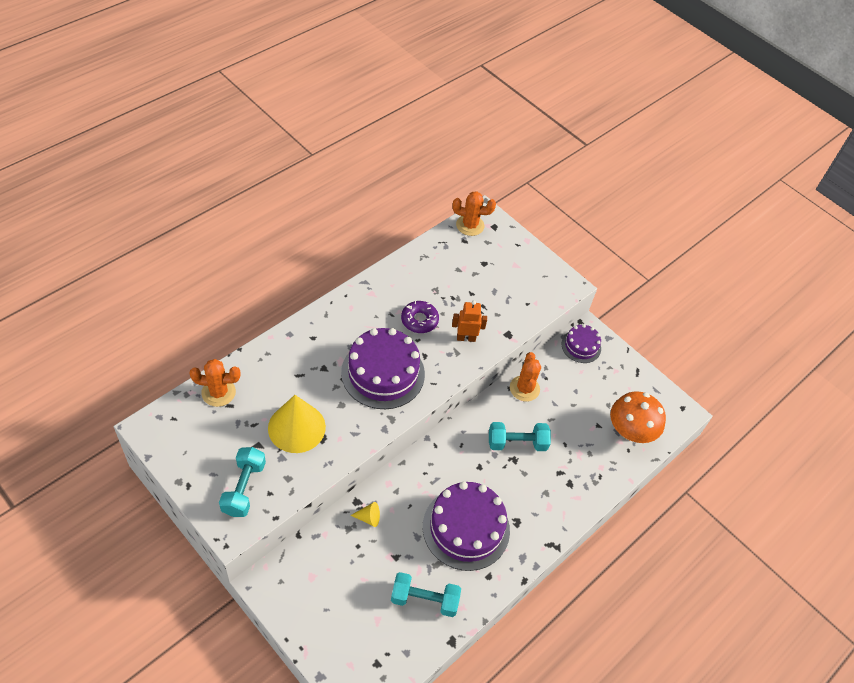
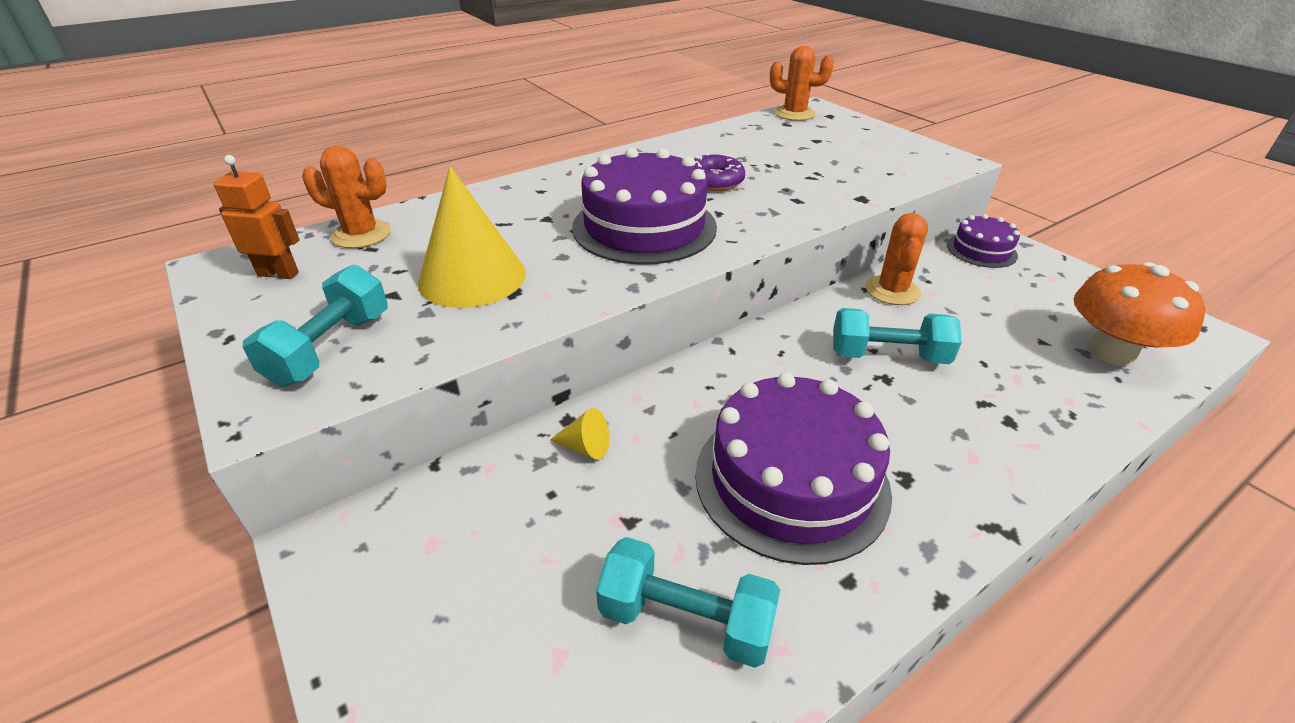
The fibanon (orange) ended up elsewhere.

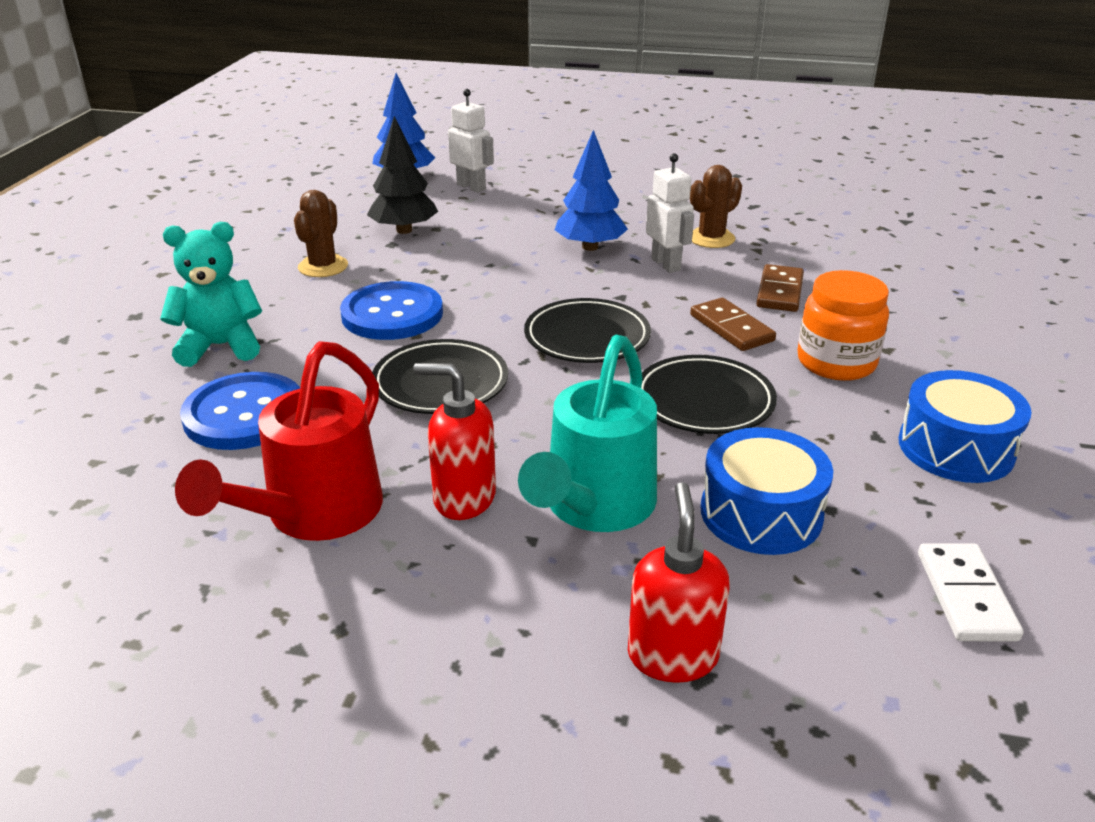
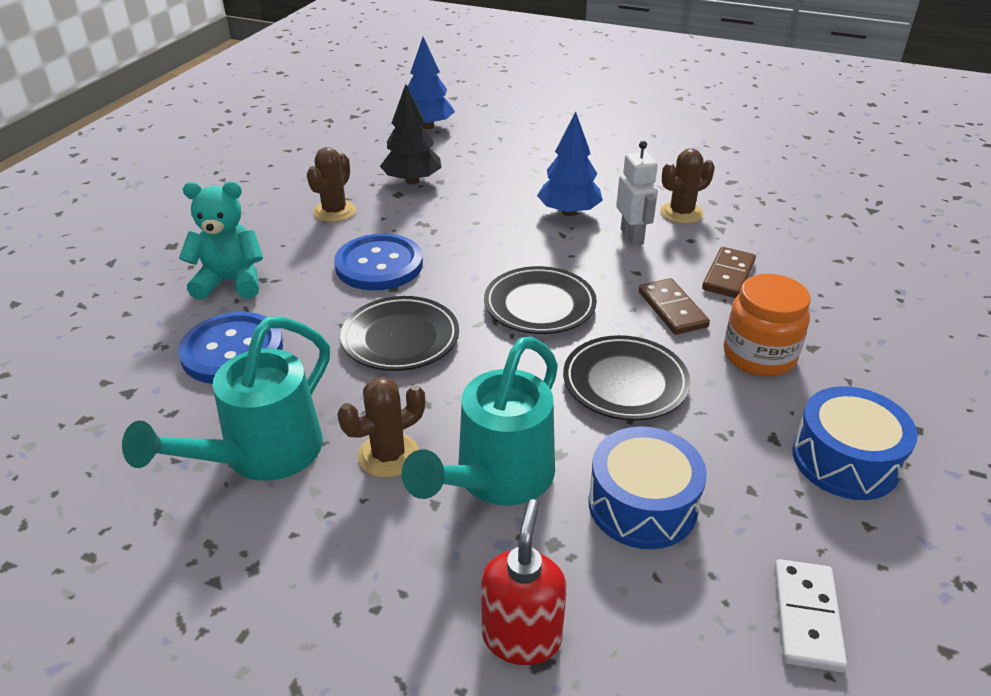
What was the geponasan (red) turned into the geponasan (turquoise) (1st from left). Where the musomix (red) (1st from left) stood, the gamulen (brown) (2nd from left) came to stand. The second view lost the fibanon (white) (1st from left).

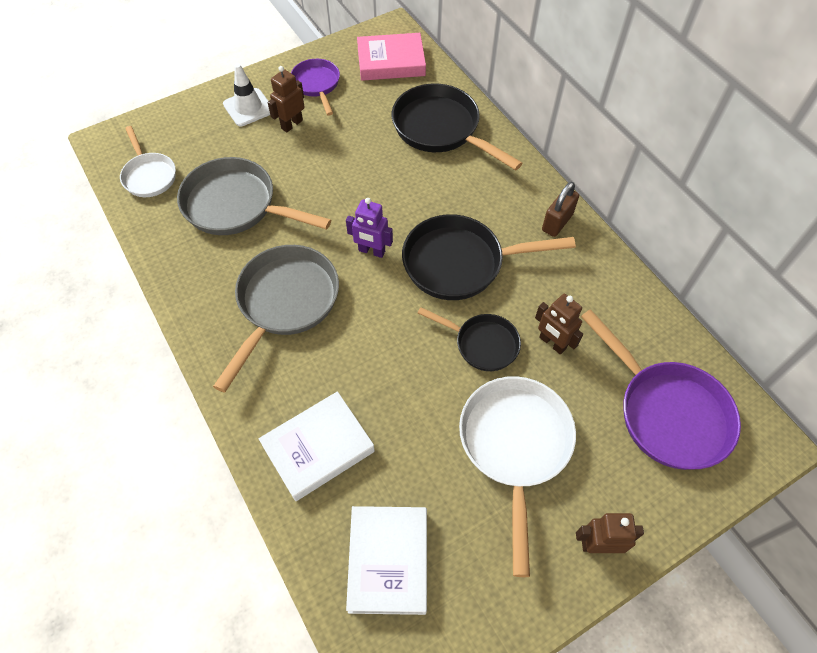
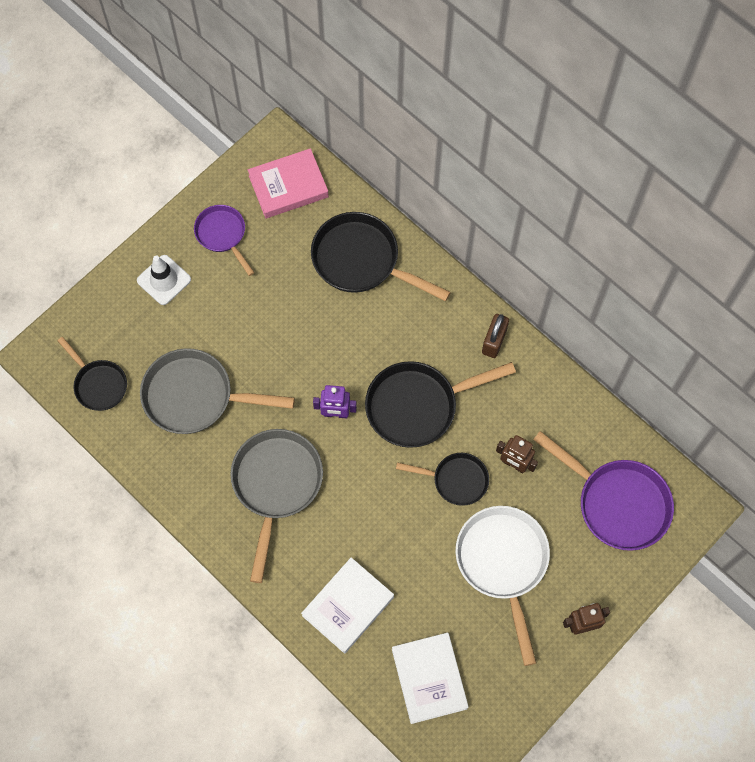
What was the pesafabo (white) (1st from left) turned into the pesafabo (black) (1st from left). The second view lost the fibanon (brown) (1st from left).

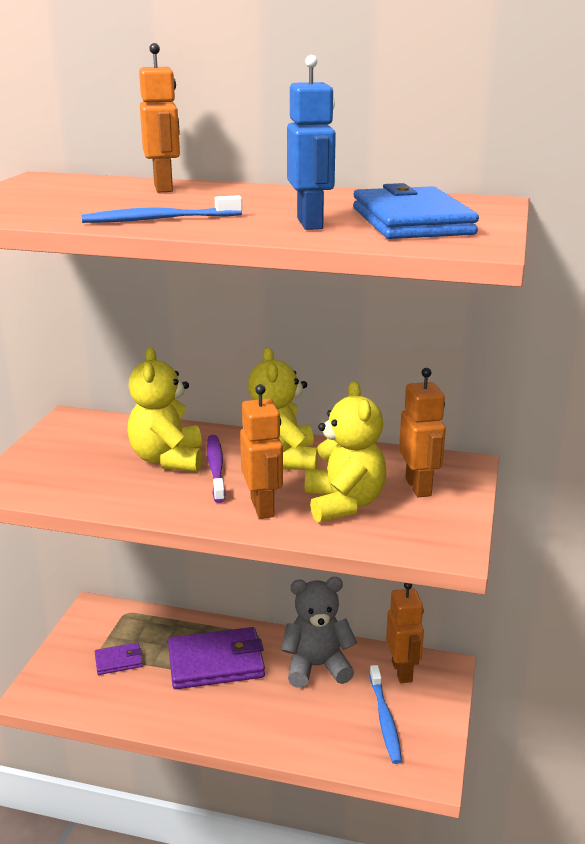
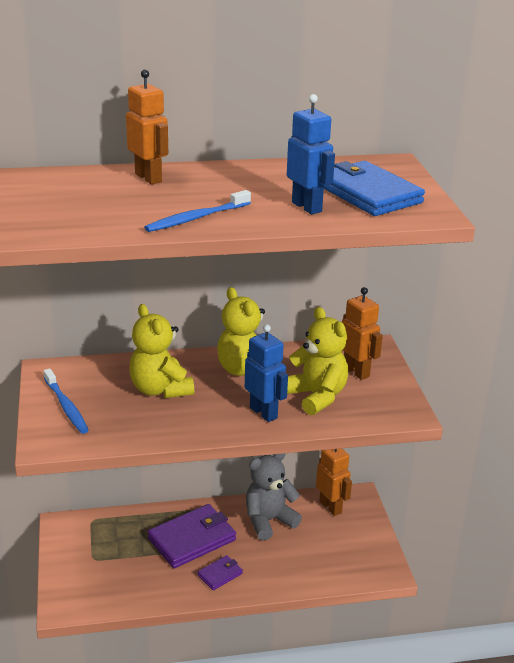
The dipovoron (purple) (1st from left in the first image) ended up elsewhere. The second view lost the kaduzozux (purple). What was the fibanon (orange) (2nd from left) turned into the fibanon (blue) (1st from left). The kaduzozux (blue) (2nd from left in the first image) ended up elsewhere.

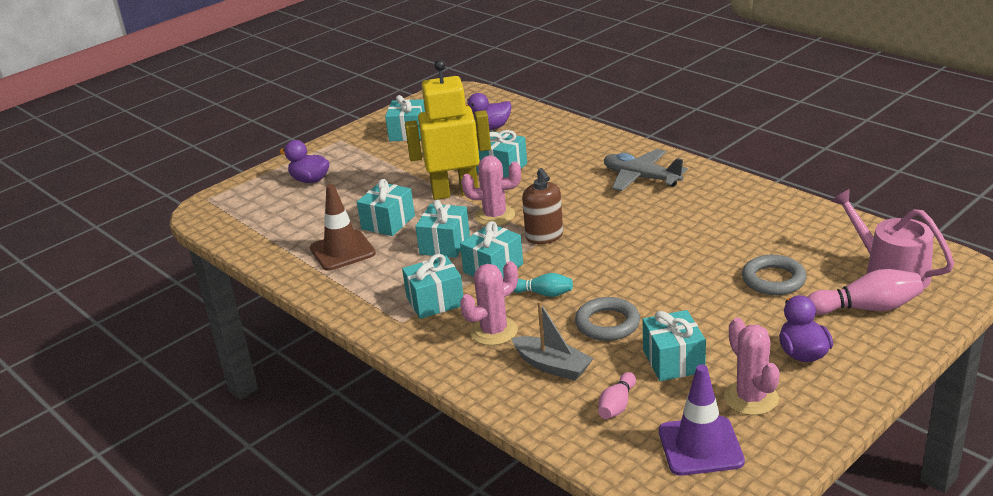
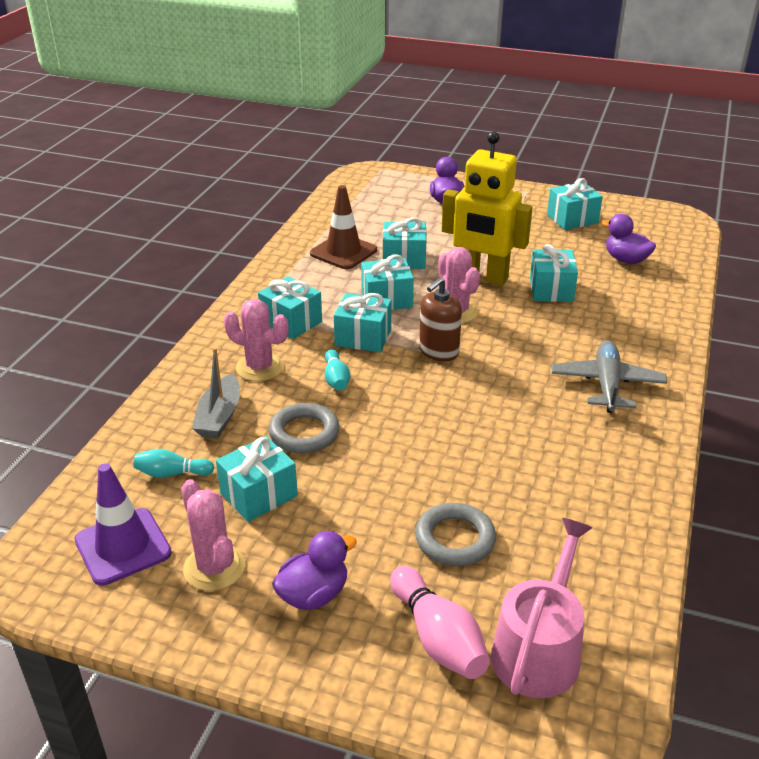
The fibanon (yellow) ended up facing another way, 150 degrees clockwise from before. What was the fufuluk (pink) (1st from left) turned into the fufuluk (turquoise) (1st from left). The gamulen (pink) (3rd from left in the first image) ended up facing another way, 75 degrees counterclockwise from before.

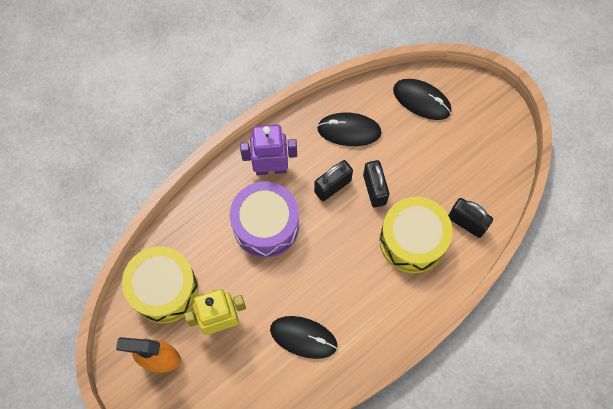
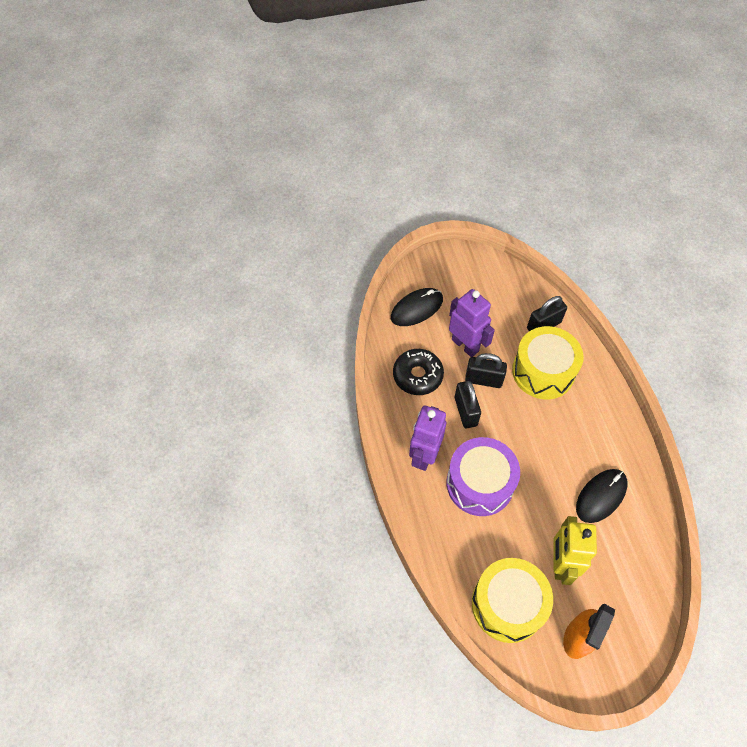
Where the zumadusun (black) (2nd from left) stood, the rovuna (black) came to stand. The second view gained the fibanon (purple) (2nd from left).

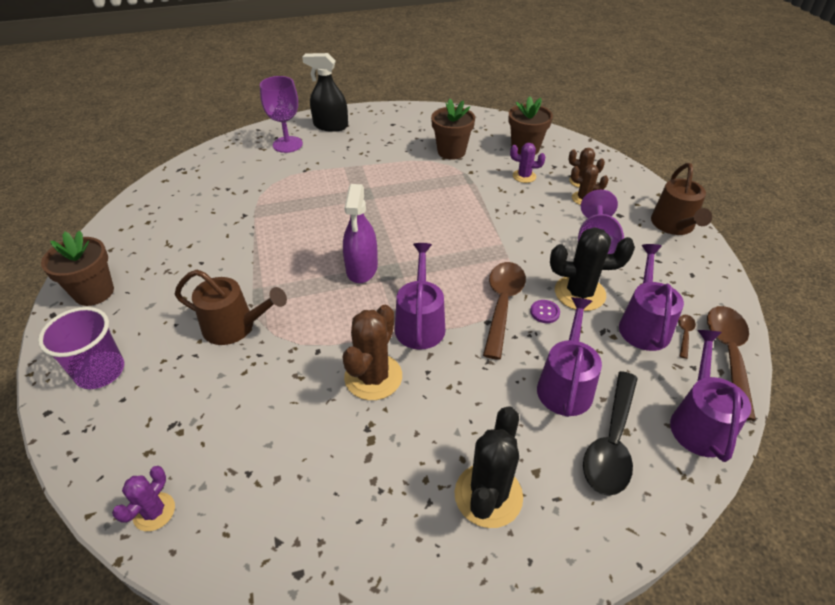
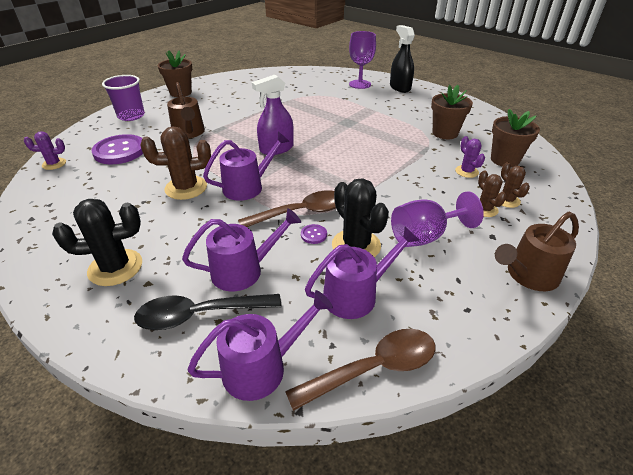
The second view lost the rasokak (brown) (2nd from left). The second view gained the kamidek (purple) (1st from left).

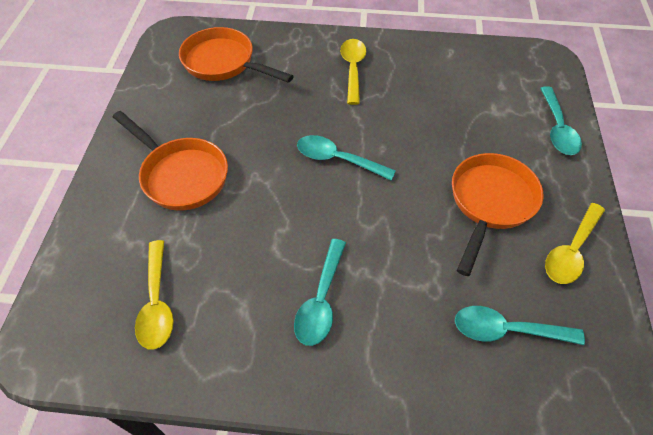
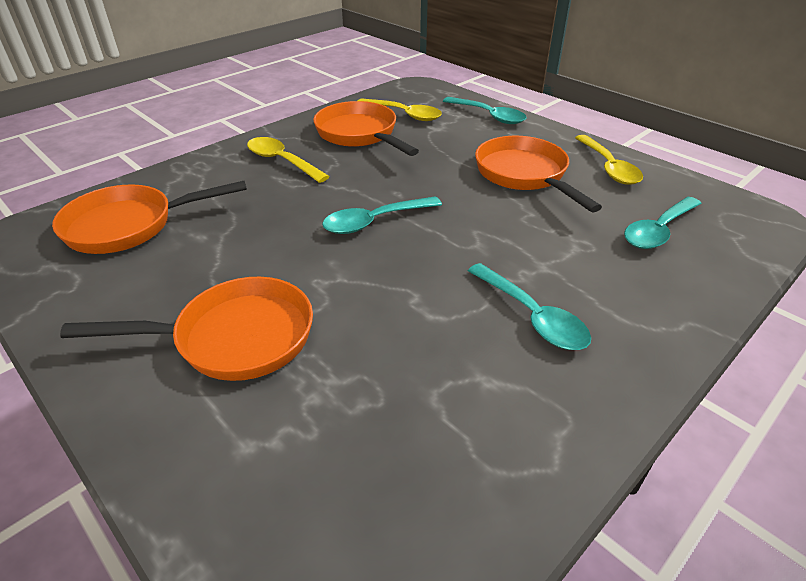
The rasokak (yellow) (1st from left in the first image) ended up elsewhere. The second view gained the pesafabo (orange) (3rd from left).

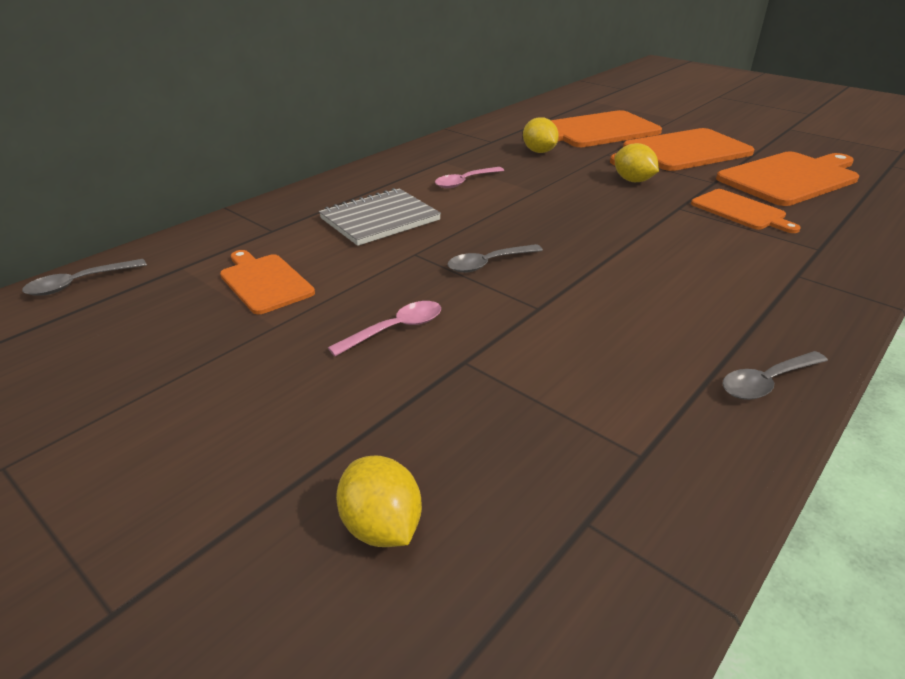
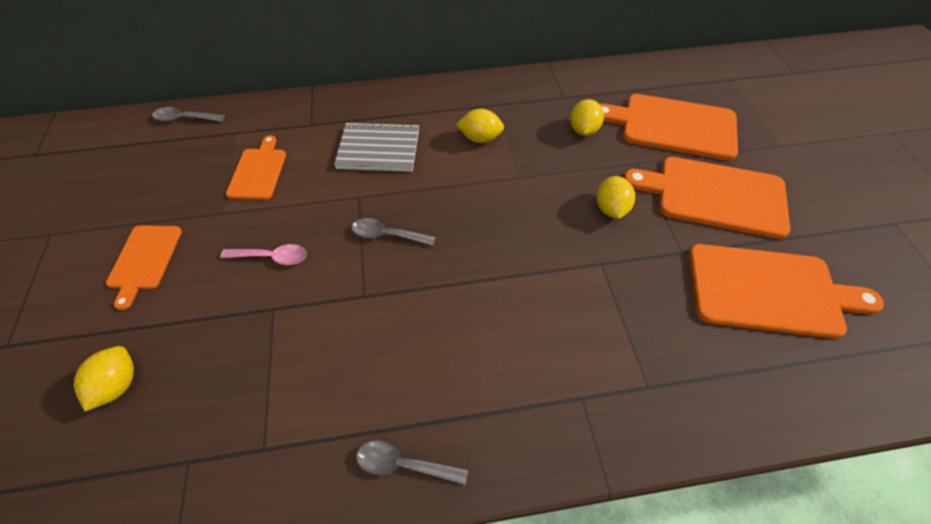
Where the rasokak (pink) (2nd from left) stood, the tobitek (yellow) (2nd from left) came to stand. The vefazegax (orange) (4th from left in the first image) ended up elsewhere.

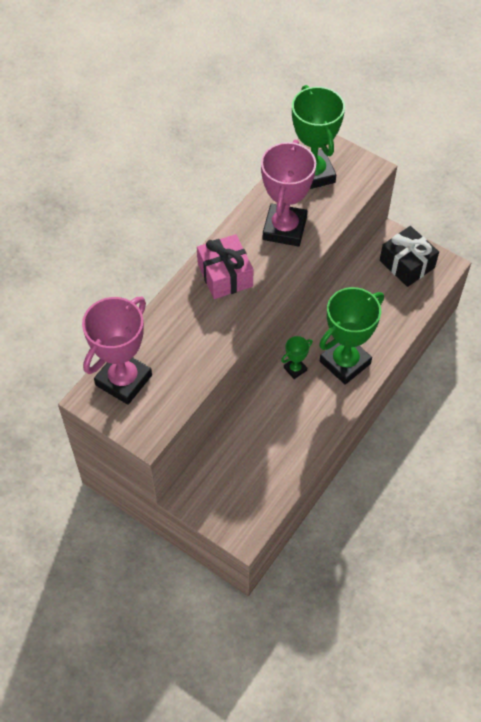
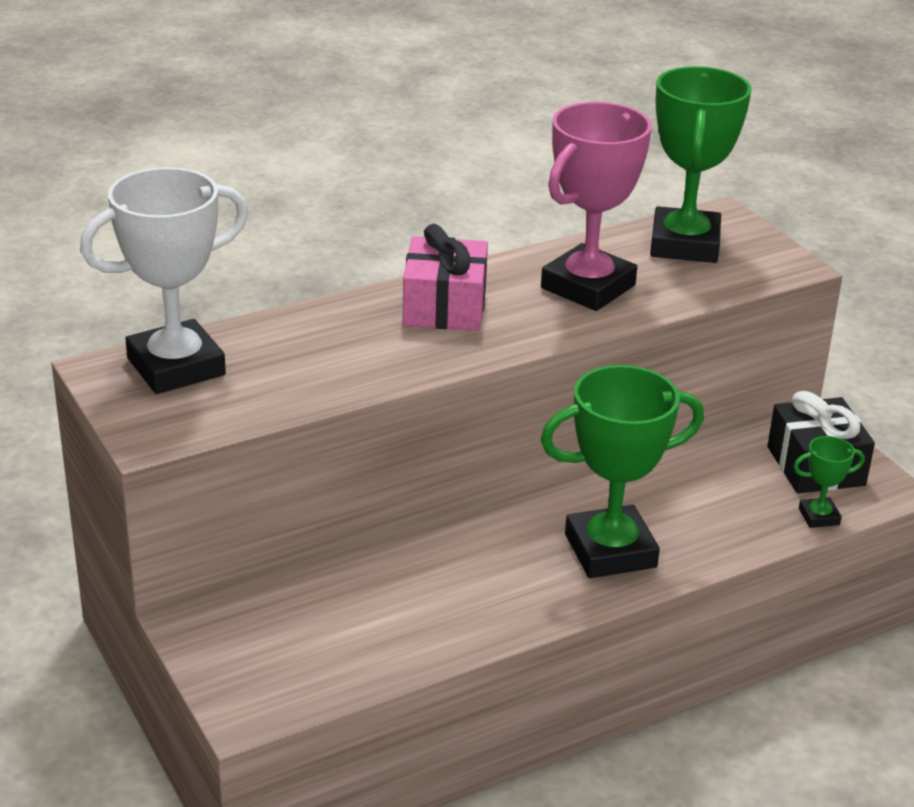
What was the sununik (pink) (1st from left) turned into the sununik (white). The sununik (green) (1st from left in the first image) ended up elsewhere.

